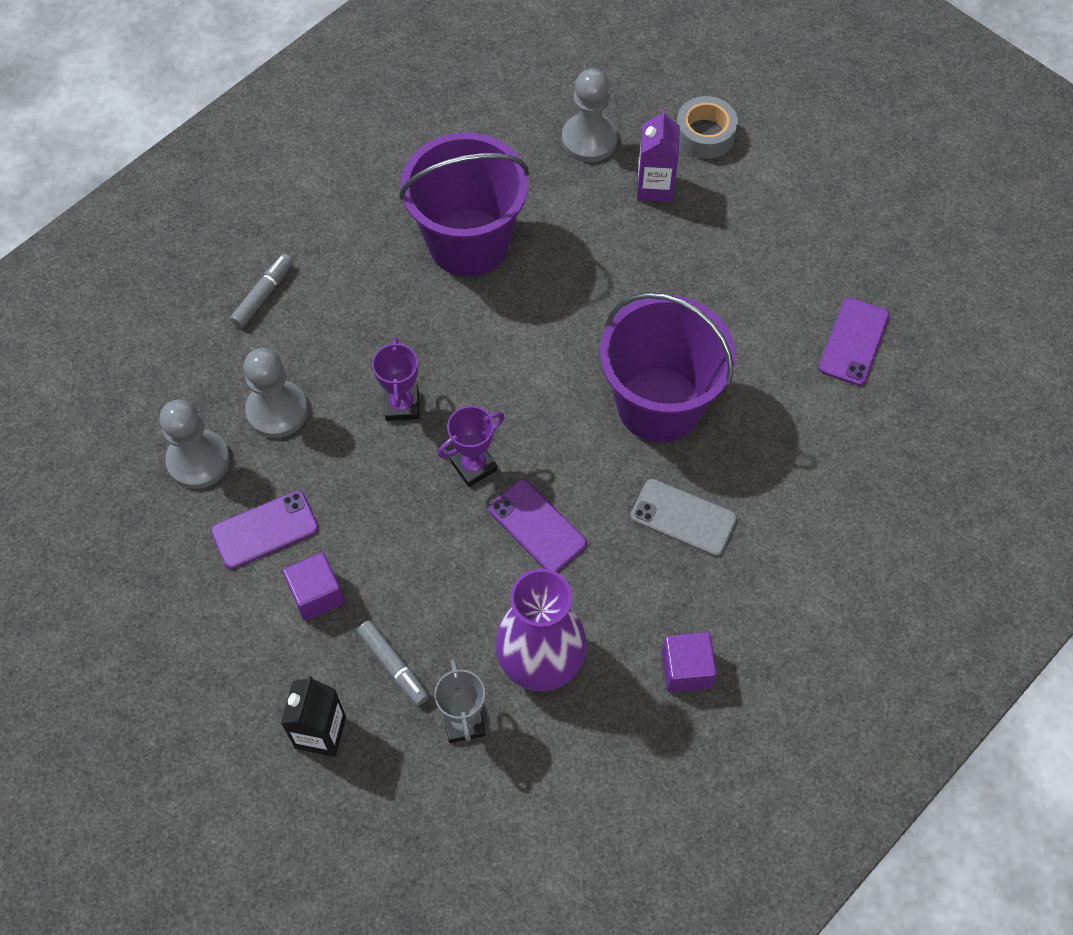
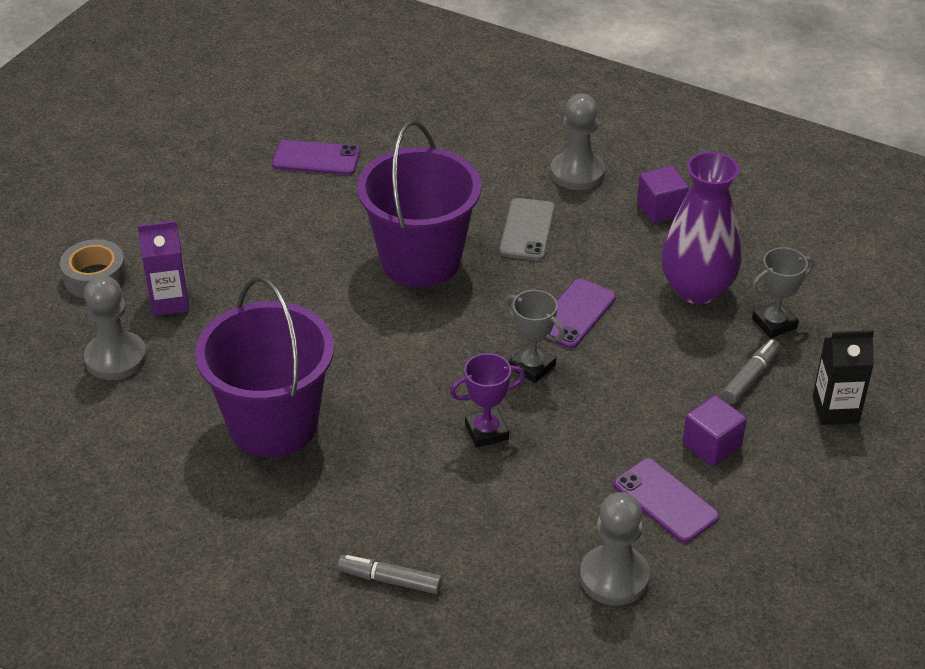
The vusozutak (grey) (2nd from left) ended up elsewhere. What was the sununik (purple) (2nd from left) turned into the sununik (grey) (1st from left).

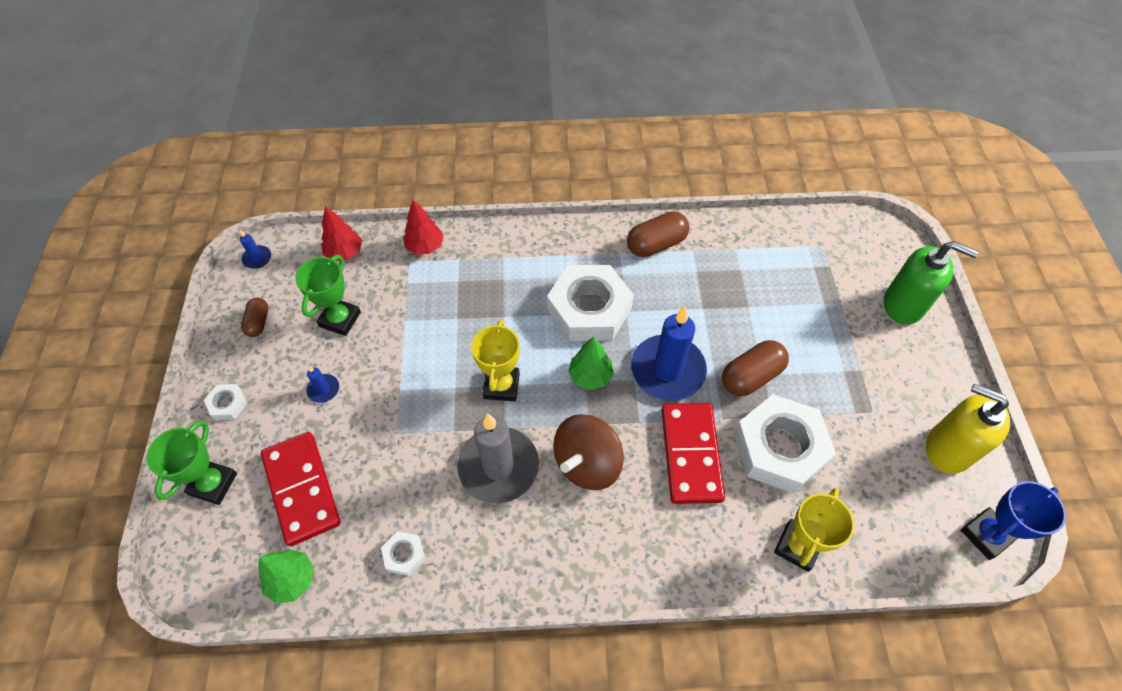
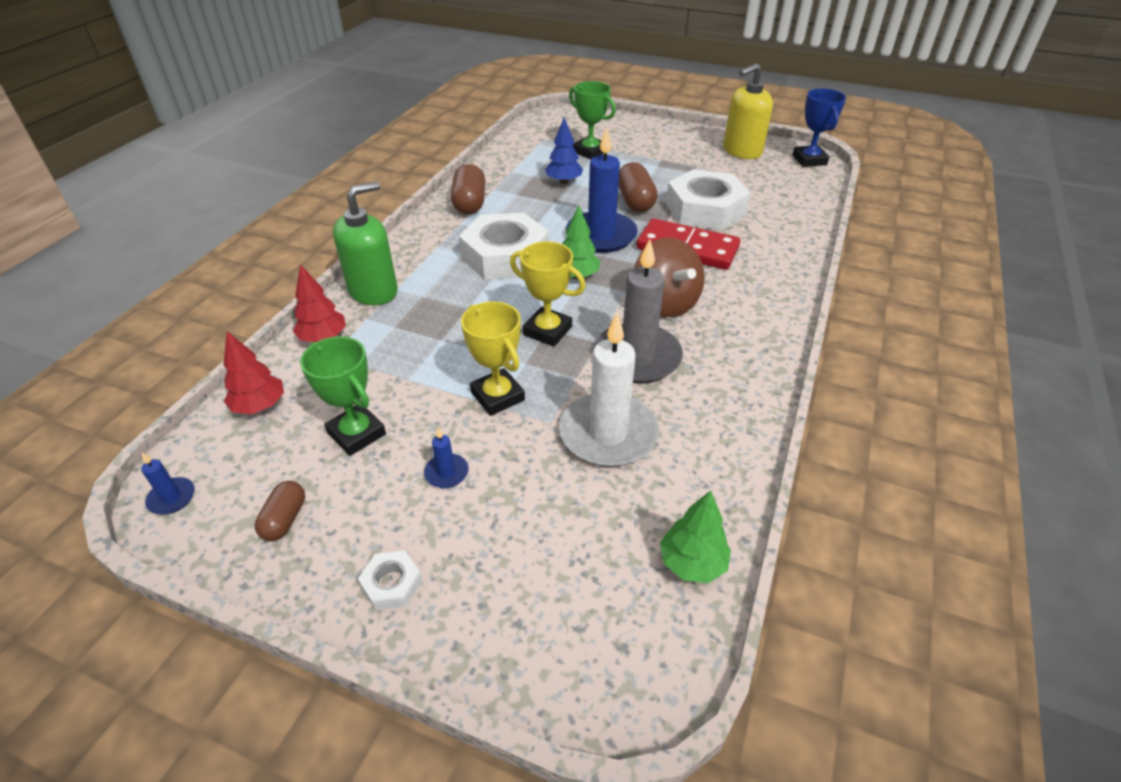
The sununik (green) (1st from left in the first image) ended up elsewhere. The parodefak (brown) (1st from left) ended up facing another way, 75 degrees clockwise from before. The second view lost the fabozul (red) (1st from left). The second view lost the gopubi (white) (2nd from left). The sununik (yellow) (2nd from left in the first image) ended up elsewhere. The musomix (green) ended up elsewhere. The second view gained the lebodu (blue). The second view gained the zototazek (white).

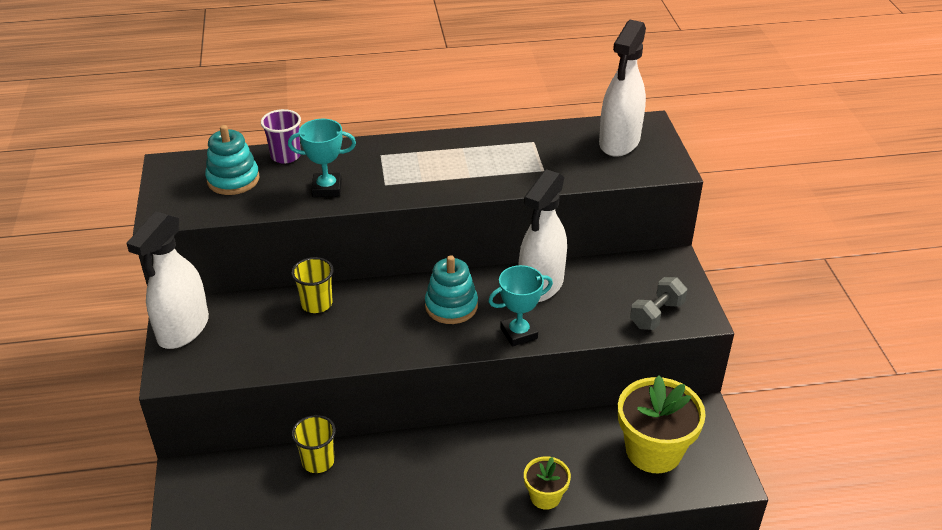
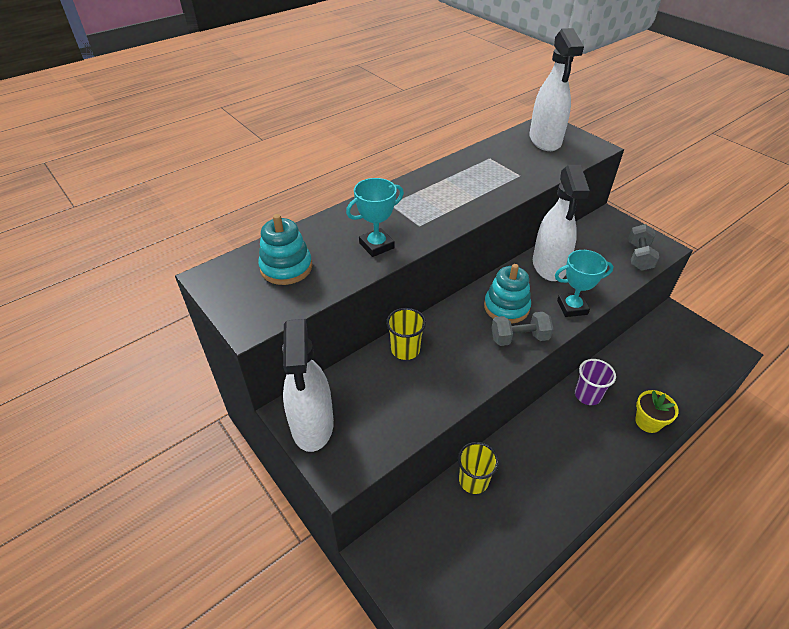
The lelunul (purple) ended up elsewhere. The sununik (turquoise) (2nd from left) ended up facing another way, 45 degrees clockwise from before. The second view lost the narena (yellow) (2nd from left). The second view gained the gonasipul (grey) (1st from left).

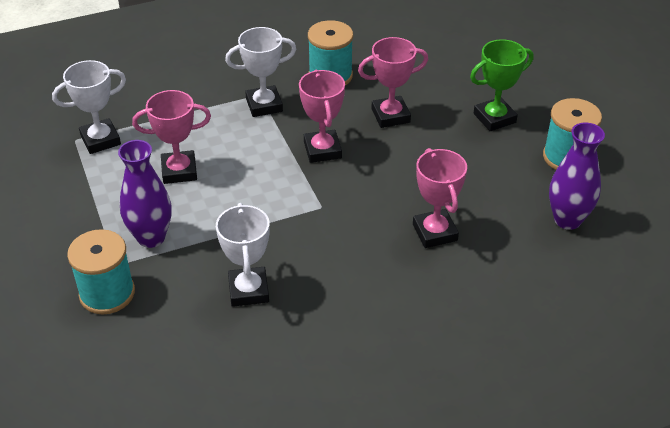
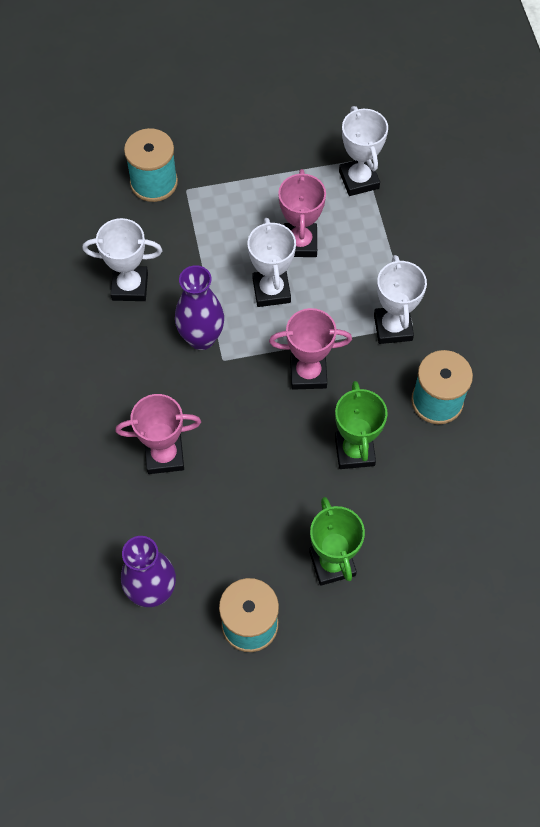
The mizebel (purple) (1st from left in the first image) ended up elsewhere. What was the sununik (pink) (3rd from left) turned into the sununik (green) (2nd from left). The second view gained the sununik (white) (2nd from left).

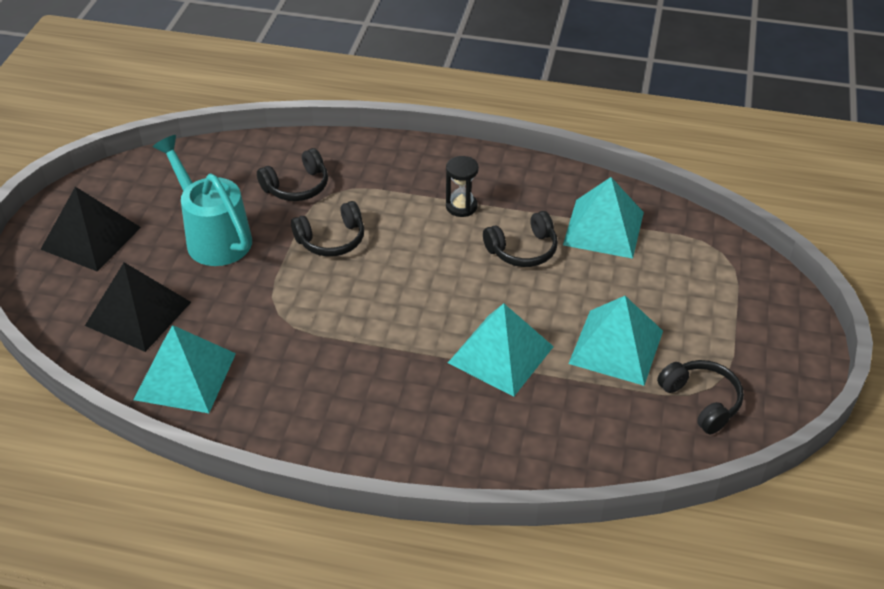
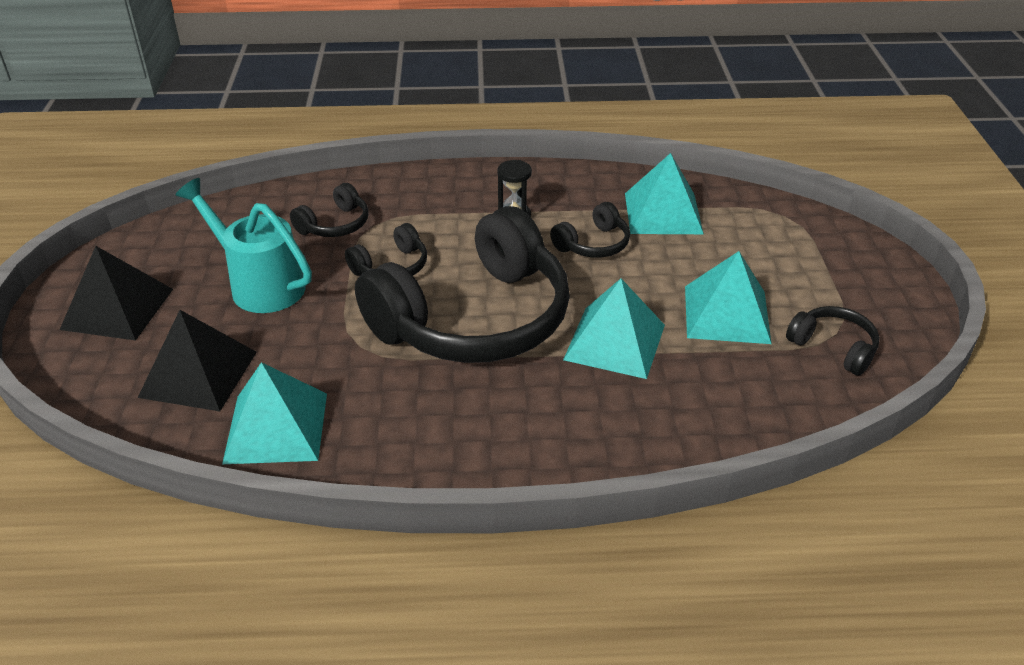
The second view gained the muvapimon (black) (3rd from left).

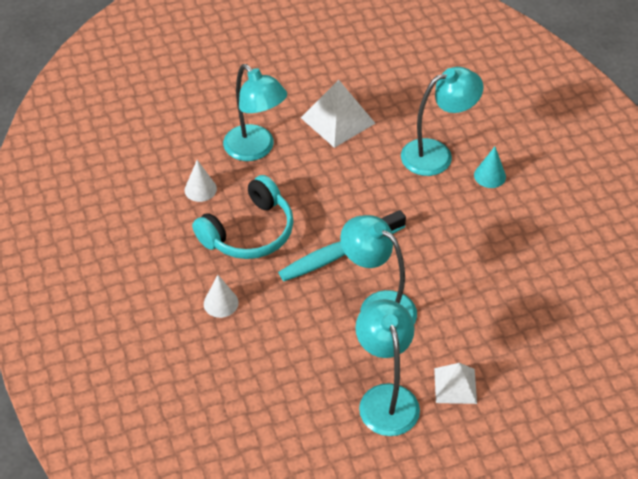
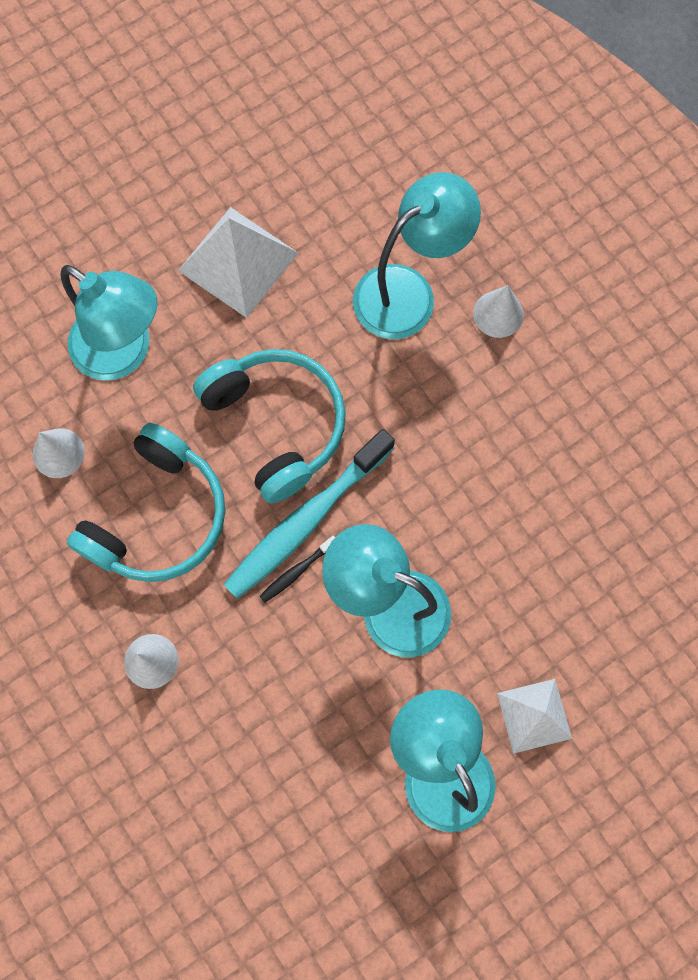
What was the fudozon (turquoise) turned into the fudozon (white) (3rd from left). The second view gained the muvapimon (turquoise) (2nd from left). The second view gained the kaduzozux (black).

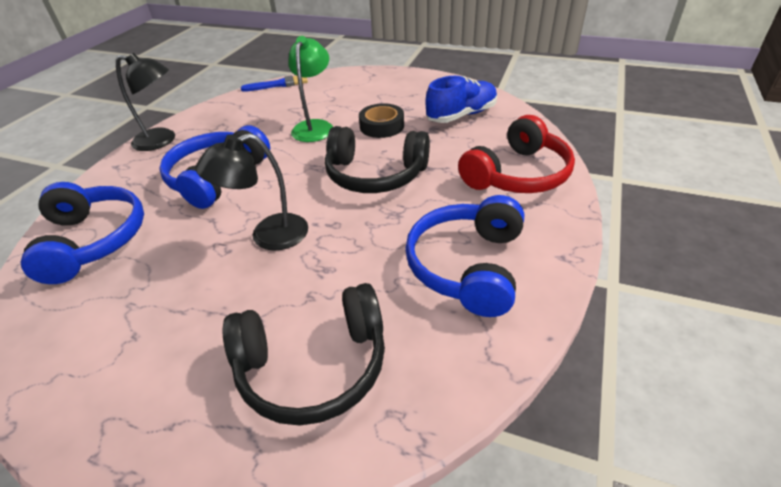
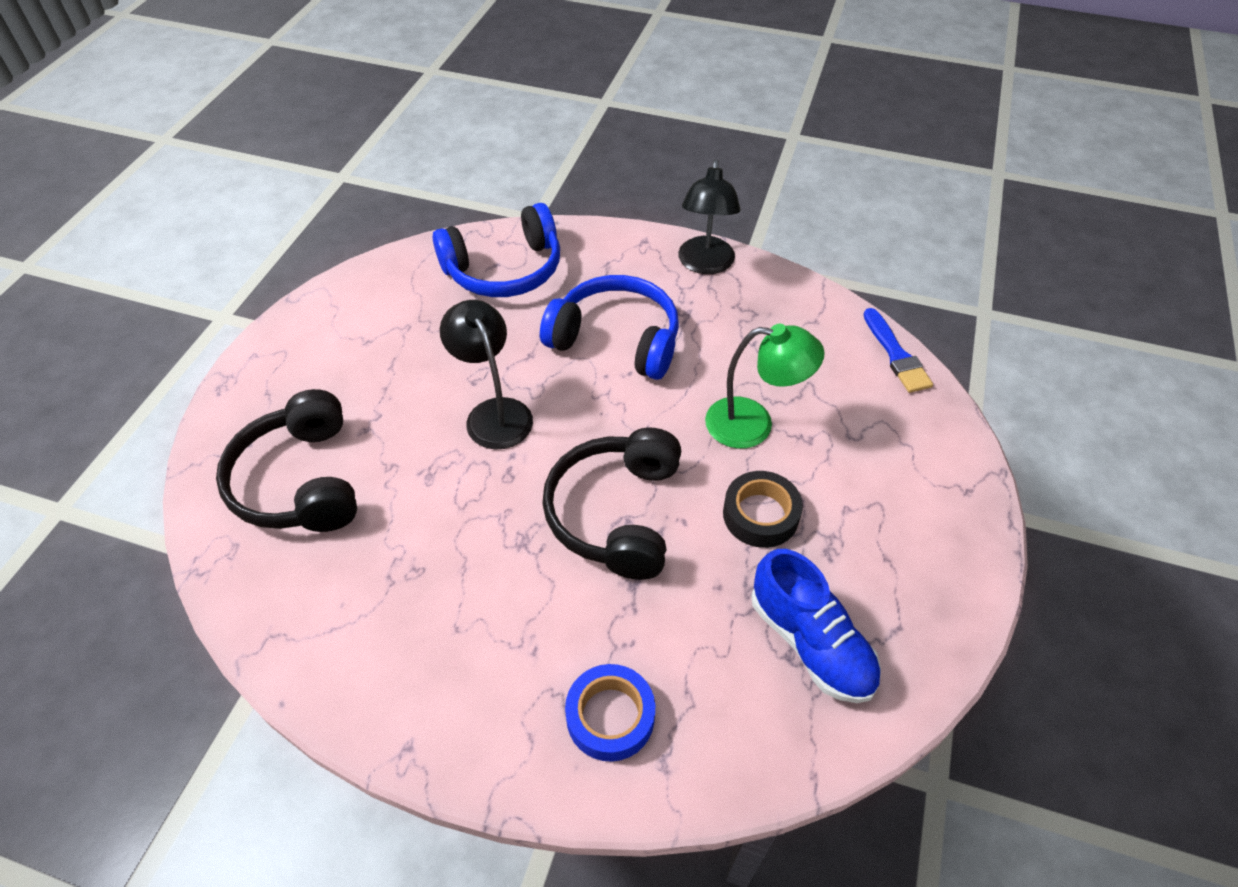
The second view lost the muvapimon (blue) (3rd from left). Where the muvapimon (red) stood, the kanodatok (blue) came to stand.

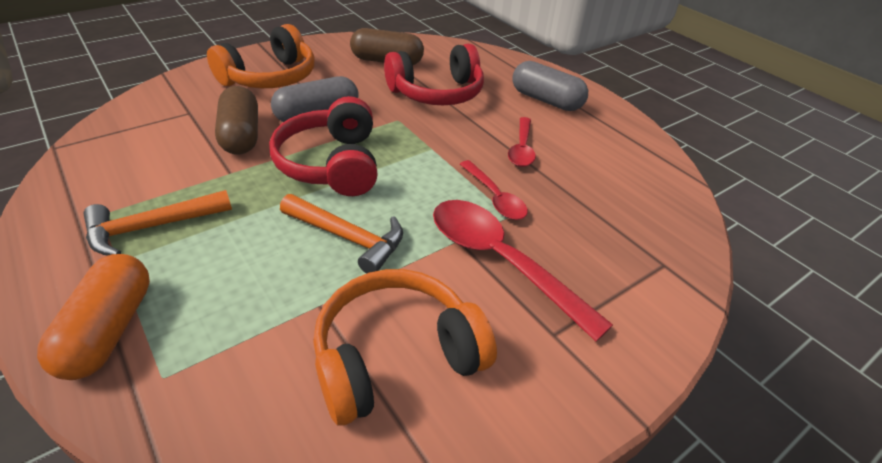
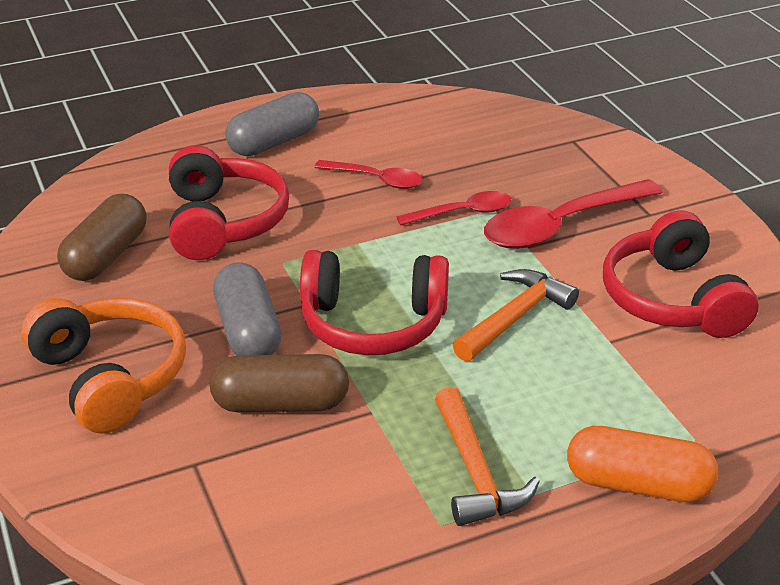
What was the muvapimon (orange) (2nd from left) turned into the muvapimon (red) (3rd from left).

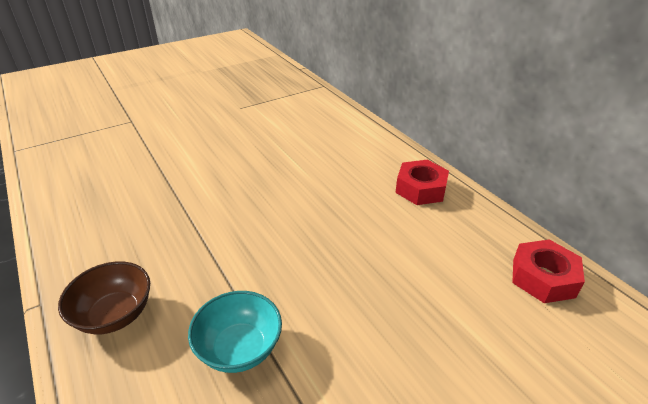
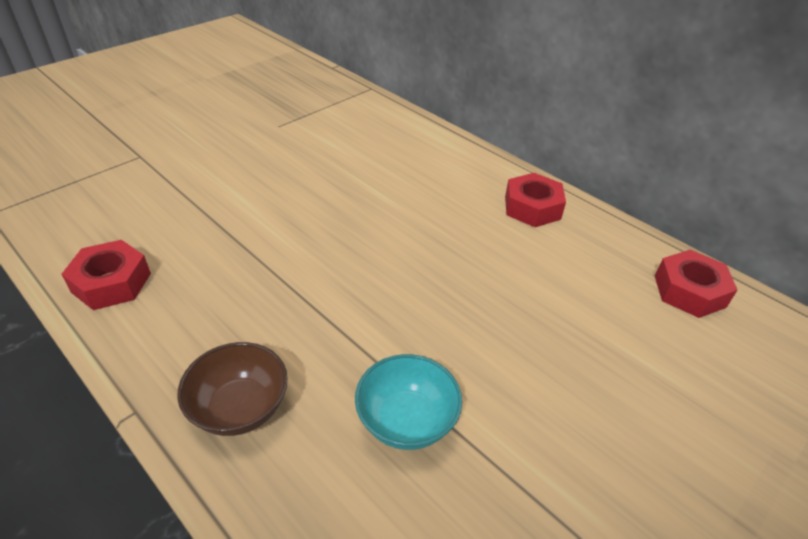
The second view gained the gopubi (red) (1st from left).

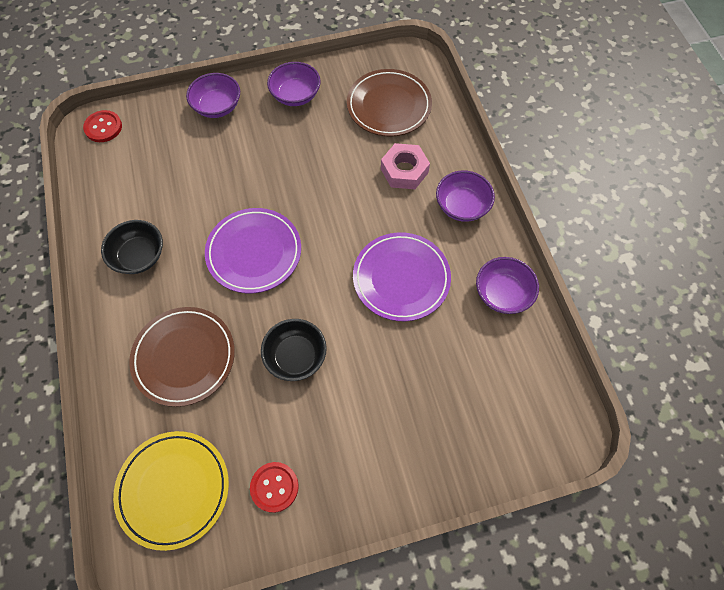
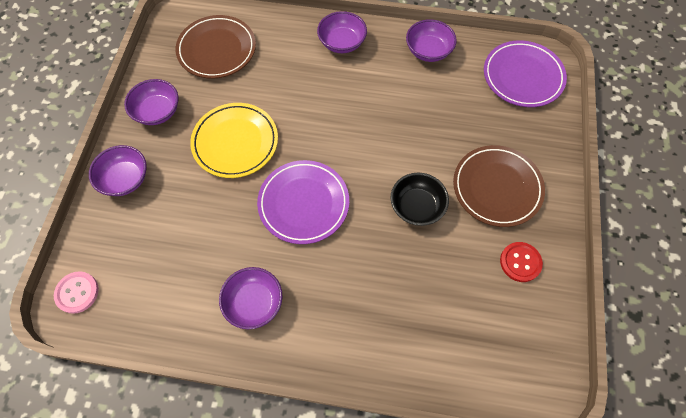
What was the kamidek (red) (1st from left) turned into the kamidek (pink). What was the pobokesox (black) (1st from left) turned into the pobokesox (purple) (3rd from left). The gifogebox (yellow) ended up elsewhere. The gifogebox (brown) (1st from left in the first image) ended up elsewhere. The gifogebox (purple) (2nd from left) ended up elsewhere. The second view lost the gopubi (pink).

